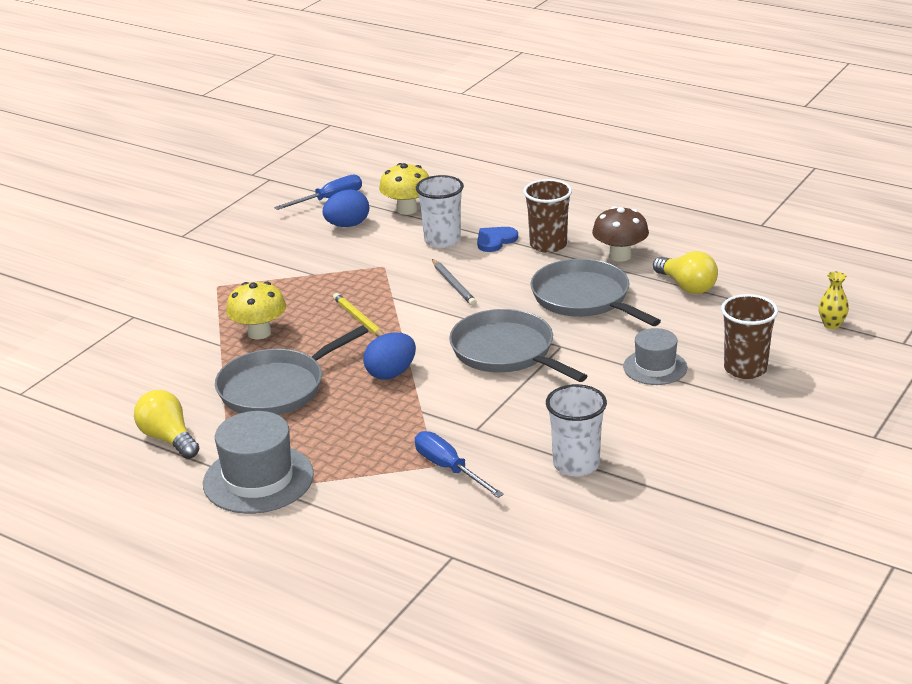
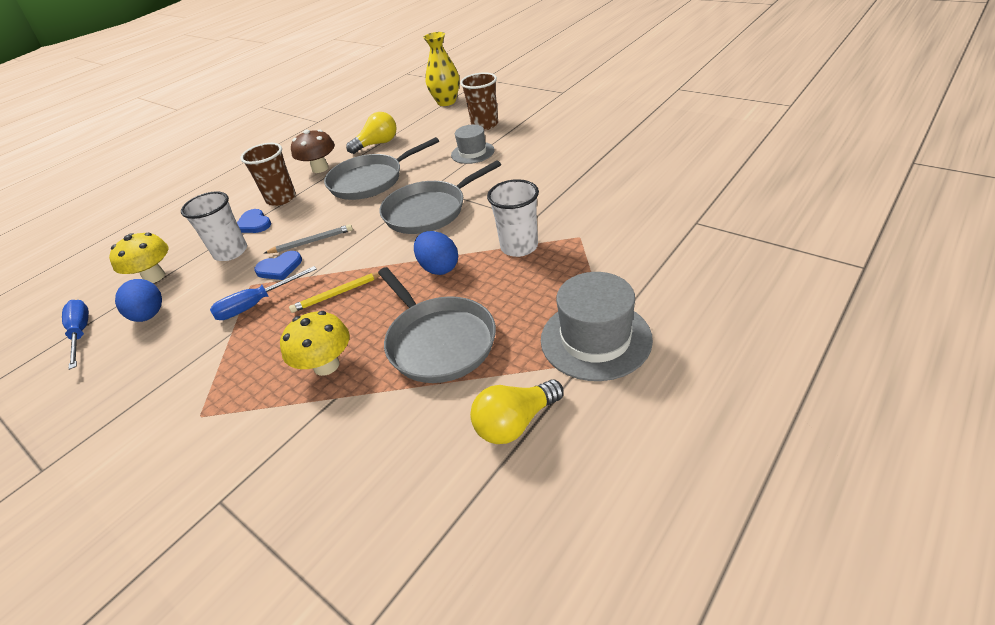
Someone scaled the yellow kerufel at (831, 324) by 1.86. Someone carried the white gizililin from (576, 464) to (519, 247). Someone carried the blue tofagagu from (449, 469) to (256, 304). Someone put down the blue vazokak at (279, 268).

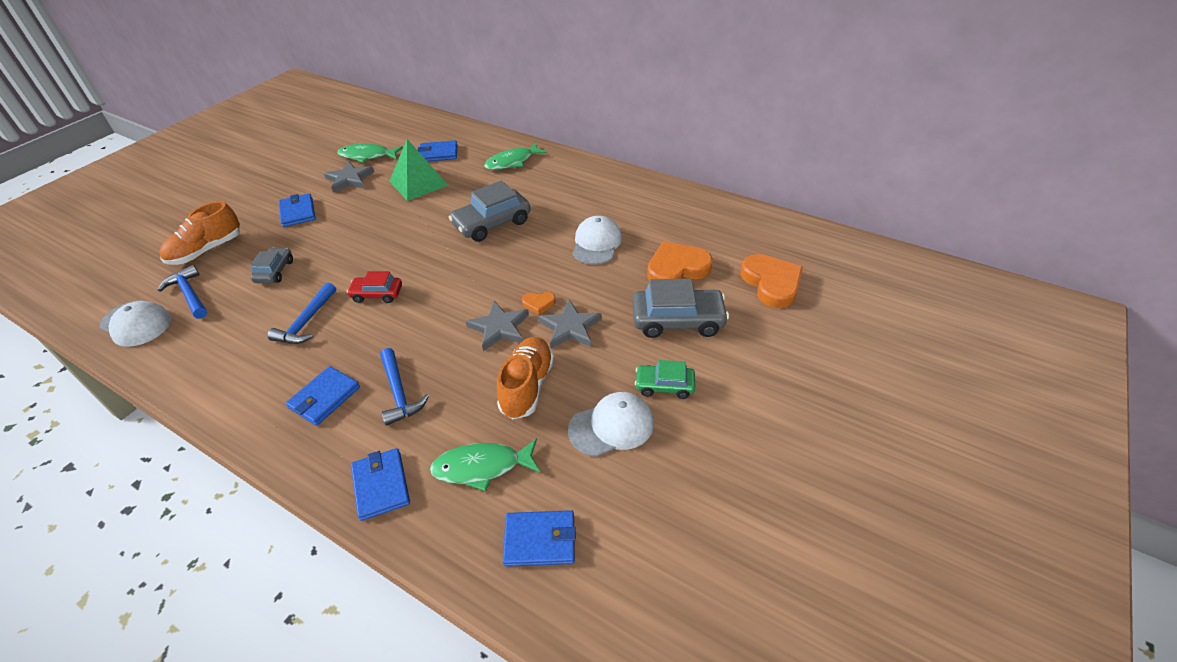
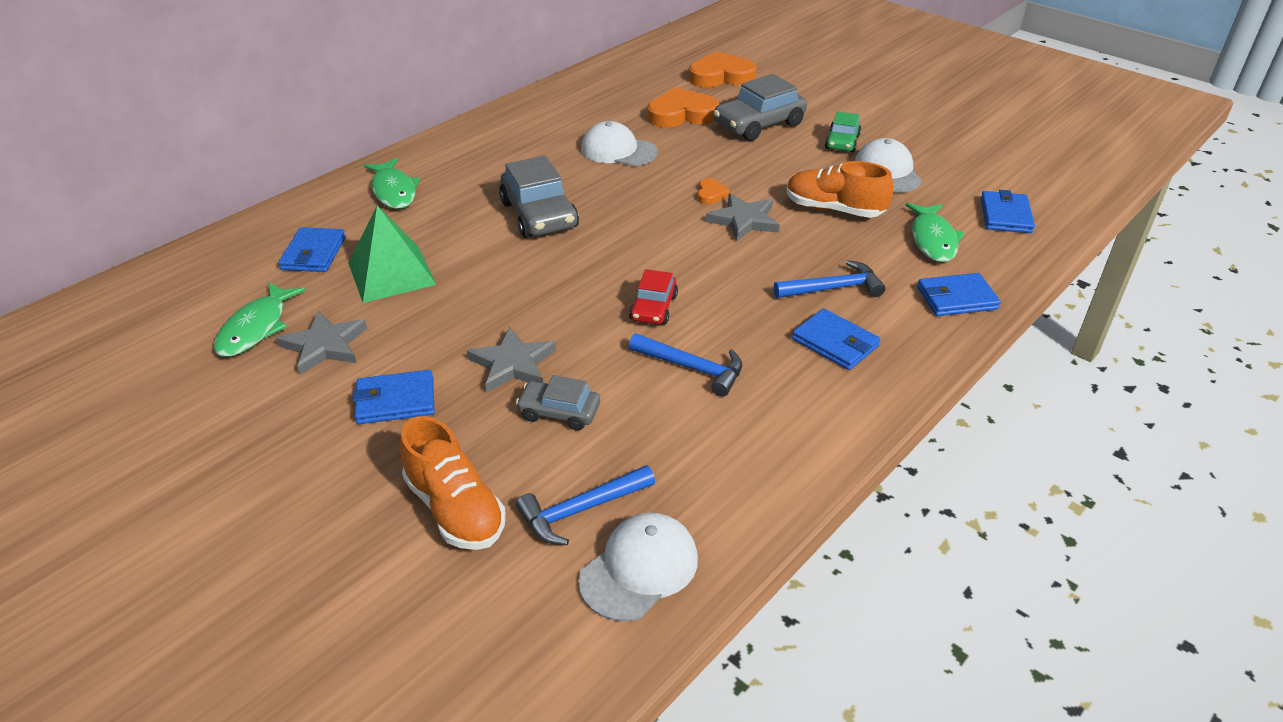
Someone rotated the orange vazokak at (677, 268) by 90 degrees clockwise. Someone rotated the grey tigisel at (677, 320) by 135 degrees counterclockwise. Someone carried the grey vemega from (570, 328) to (513, 364).

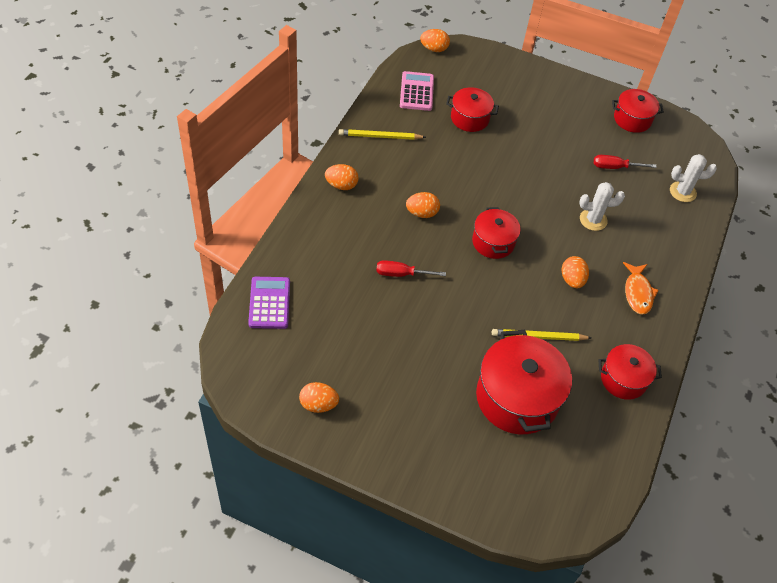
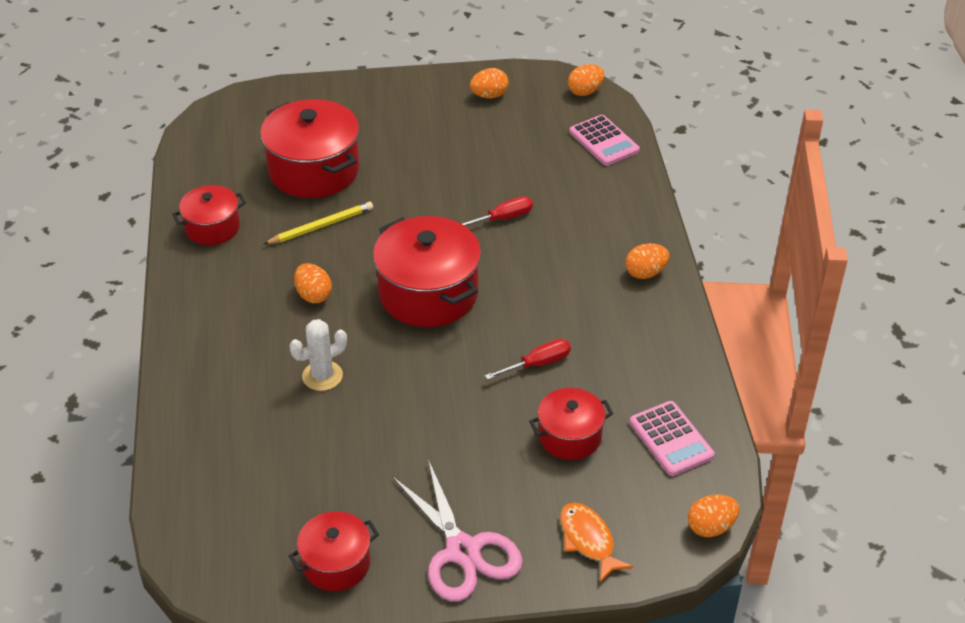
Someone took away the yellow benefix at (380, 136). Someone took away the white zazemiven at (682, 192). Someone carried the red tofagagu from (615, 167) to (537, 364). Someone carried the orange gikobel from (422, 213) to (585, 91). Someone scaled the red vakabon at (493, 242) by 1.74. Someone carried the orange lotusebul from (638, 293) to (588, 540). Someone repainted the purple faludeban at (269, 303), which became the pink faludeban at (604, 141). Someone put down the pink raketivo at (462, 551).

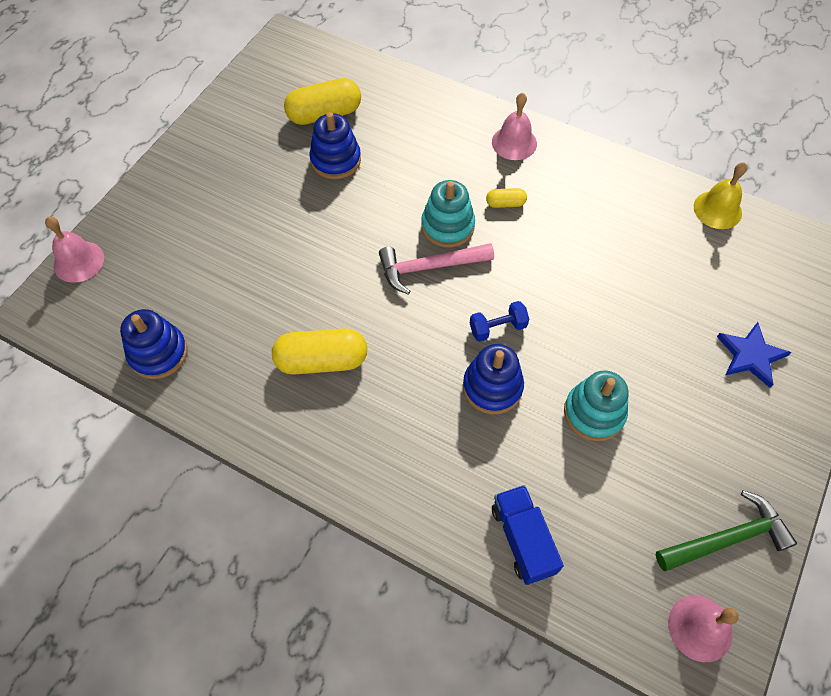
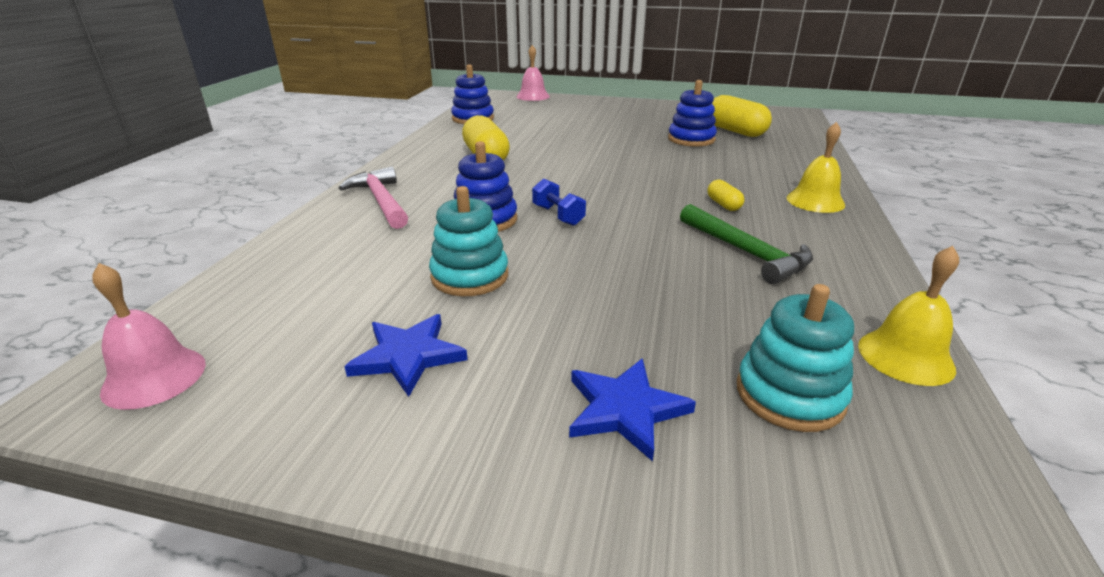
Someone repainted the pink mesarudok at (514, 142), which became the yellow mesarudok at (815, 201). Someone carried the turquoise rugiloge from (447, 226) to (789, 394). Someone carried the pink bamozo from (429, 267) to (381, 201). Someone took away the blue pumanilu at (522, 539). Someone carried the green bamozo from (727, 538) to (746, 252). Someone put down the blue vemega at (408, 356).

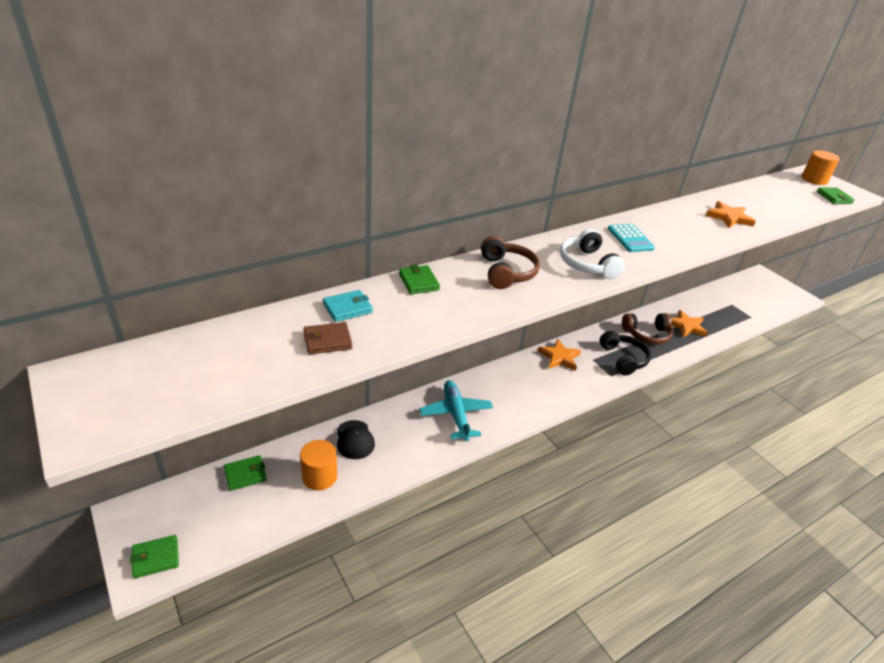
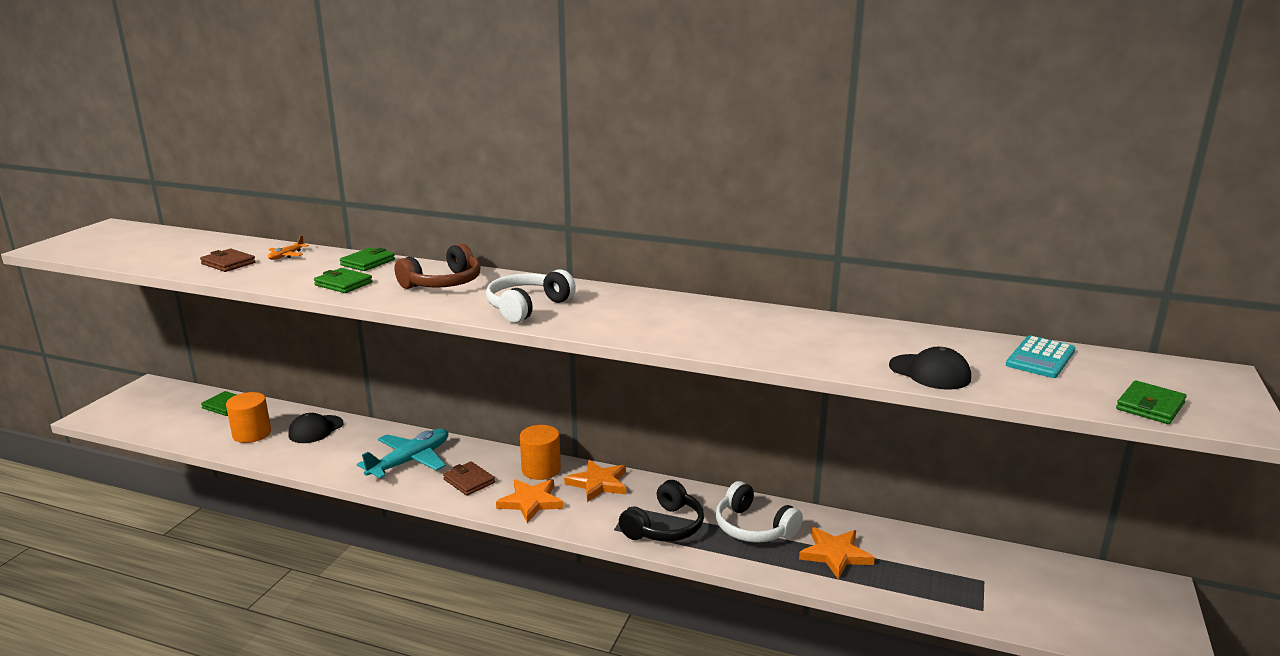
Someone carried the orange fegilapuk from (814, 180) to (541, 469). Someone carried the orange vemega from (729, 217) to (531, 502). Someone carried the turquoise faludeban from (630, 238) to (1040, 358). Someone swapped the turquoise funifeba at (347, 308) for the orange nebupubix at (286, 255). Someone repainted the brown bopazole at (646, 334), which became the white bopazole at (753, 528). Someone carried the green funifeba from (156, 558) to (343, 284). Someone put down the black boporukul at (929, 372). Someone put down the brown funifeba at (469, 481).

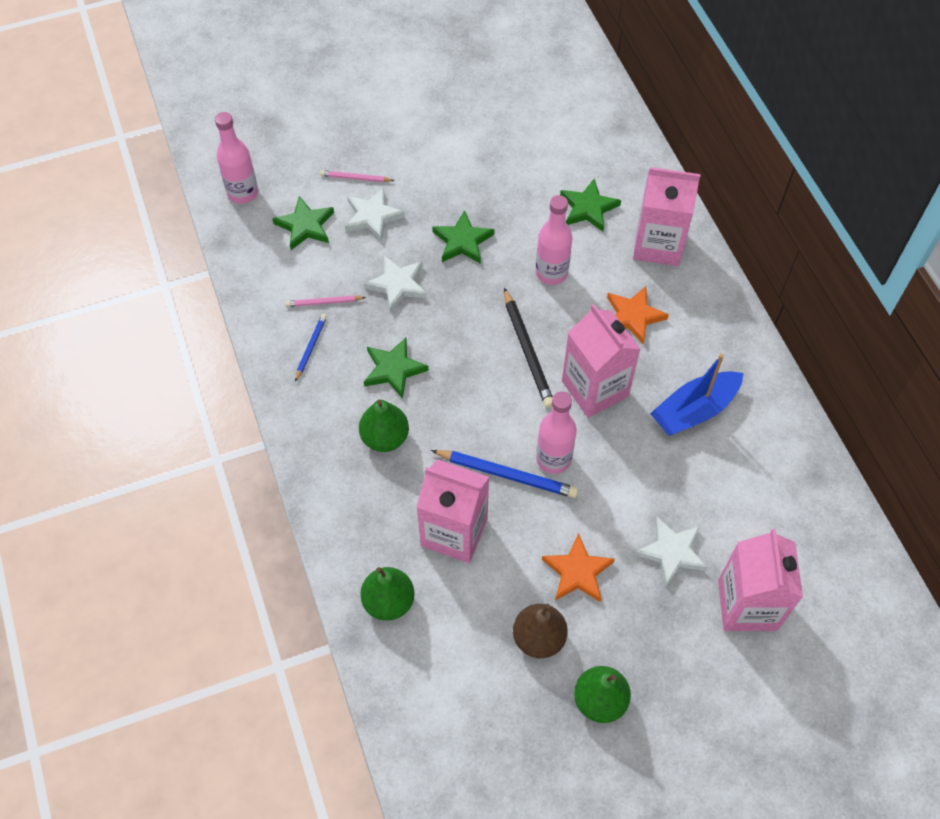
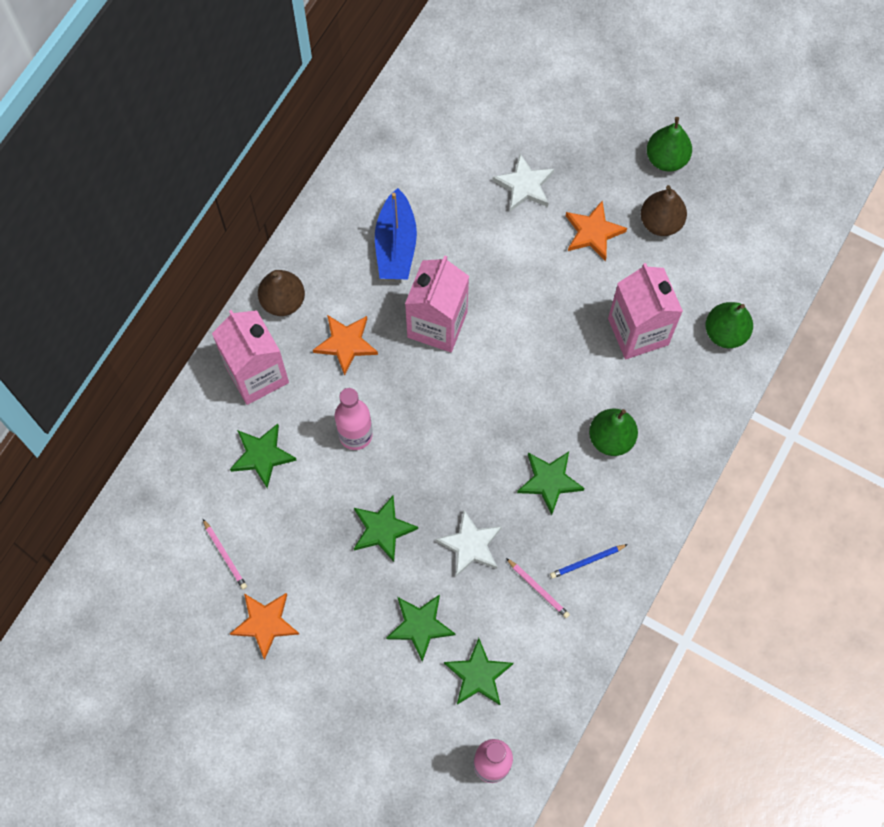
Someone carried the pink benefix from (355, 178) to (225, 555). Someone repainted the white vemega at (373, 216), which became the green vemega at (420, 626). Someone took away the black benefix at (527, 350). Someone rotated the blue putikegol at (694, 410) by 75 degrees clockwise. Someone took away the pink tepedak at (553, 459). Someone took away the blue benefix at (507, 475). Someone took away the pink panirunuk at (747, 605). Someone put down the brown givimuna at (283, 301). Someone put down the orange vemega at (265, 623).

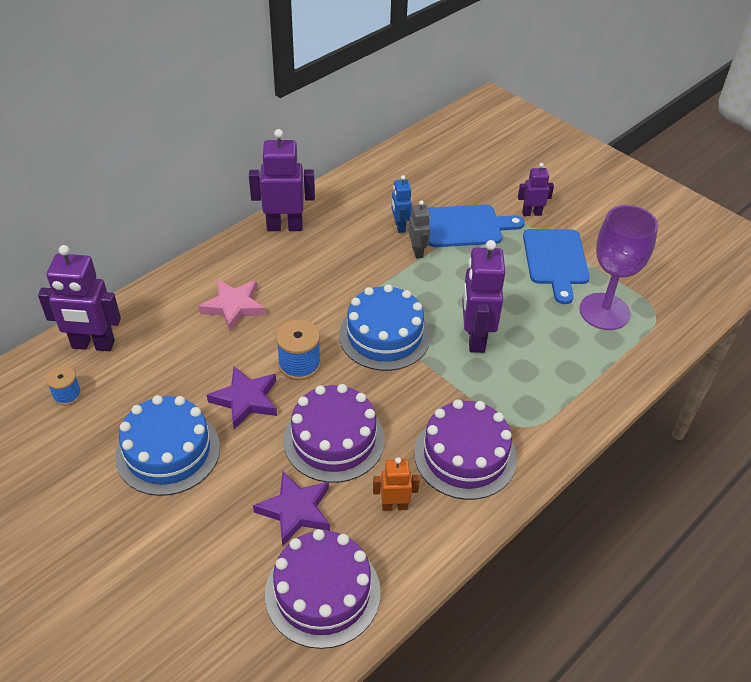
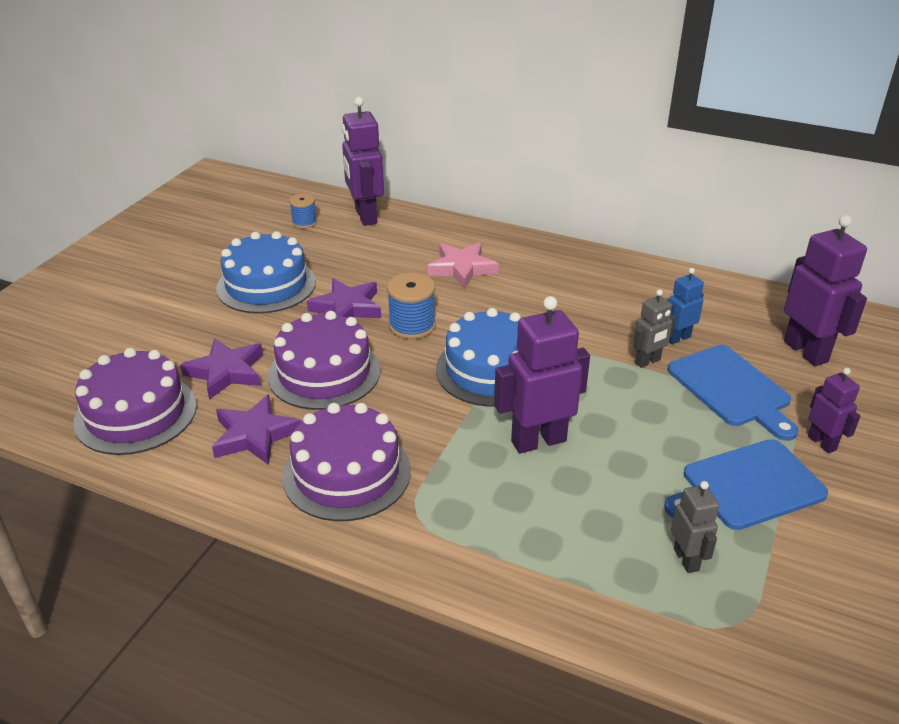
Someone carried the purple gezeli from (284, 226) to (806, 351). Someone swapped the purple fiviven at (604, 311) for the grey gezeli at (686, 559). Someone swapped the orange gezeli at (394, 506) for the purple vemega at (255, 435).

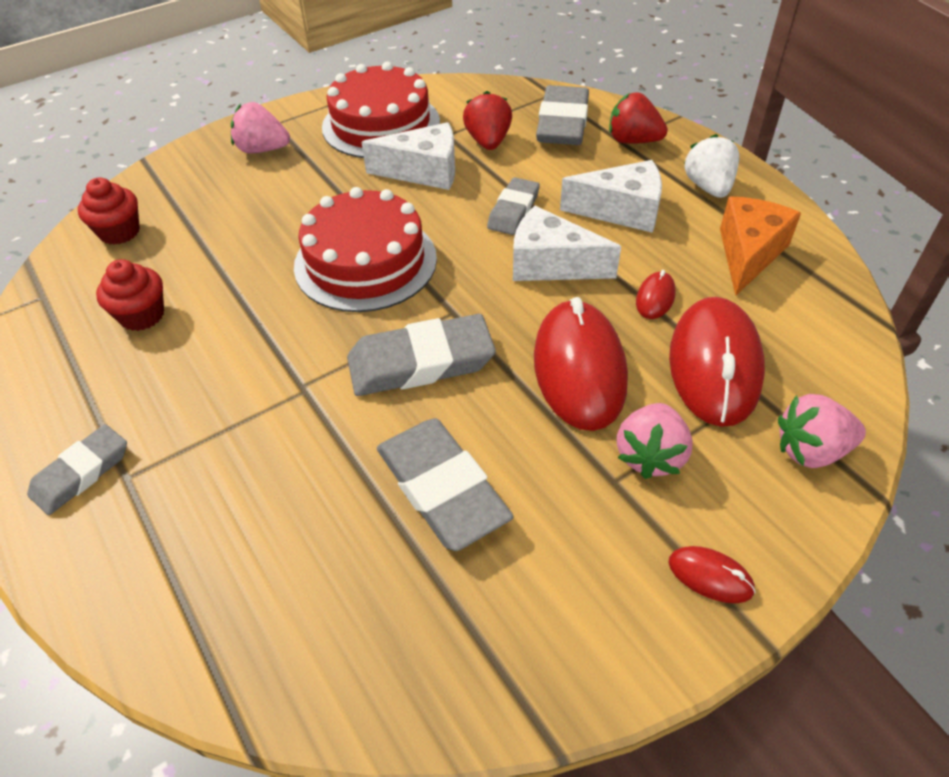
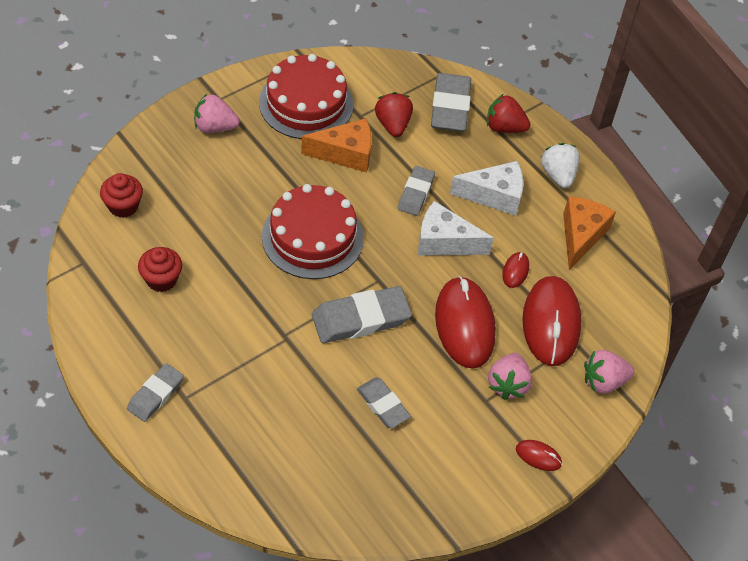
Someone repainted the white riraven at (424, 171), which became the orange riraven at (345, 154). Someone scaled the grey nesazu at (442, 488) by 0.62.

